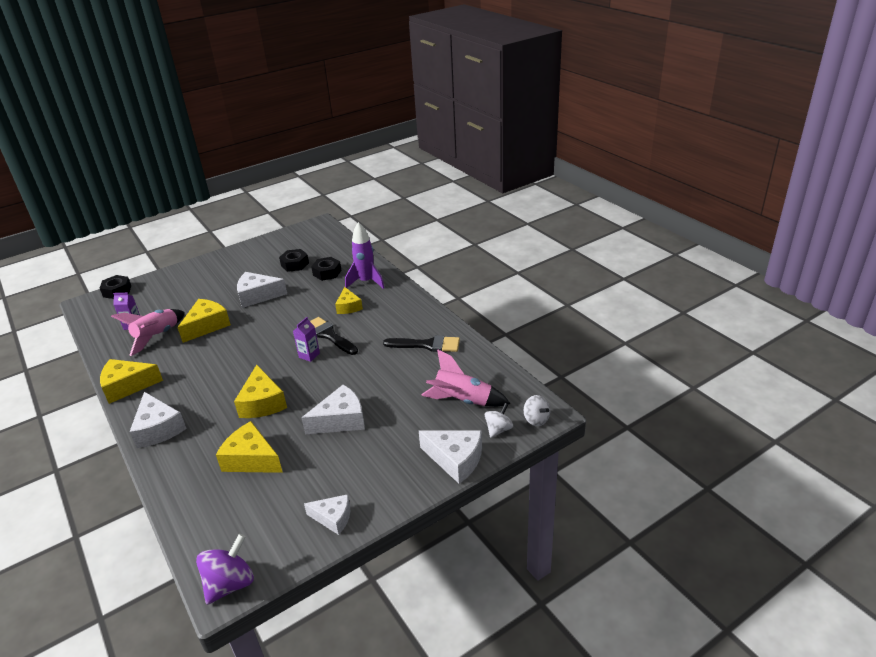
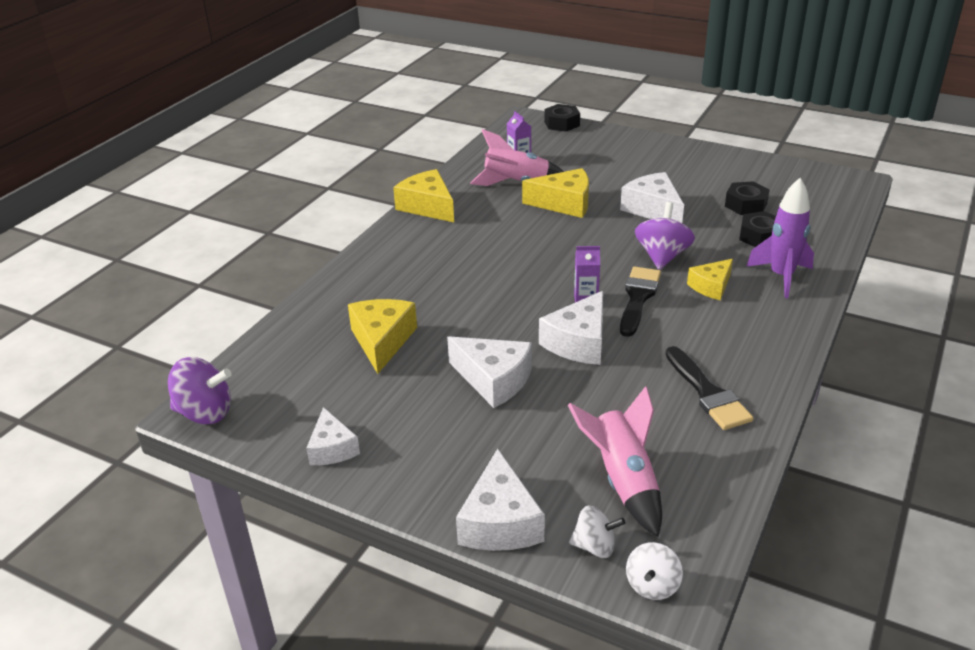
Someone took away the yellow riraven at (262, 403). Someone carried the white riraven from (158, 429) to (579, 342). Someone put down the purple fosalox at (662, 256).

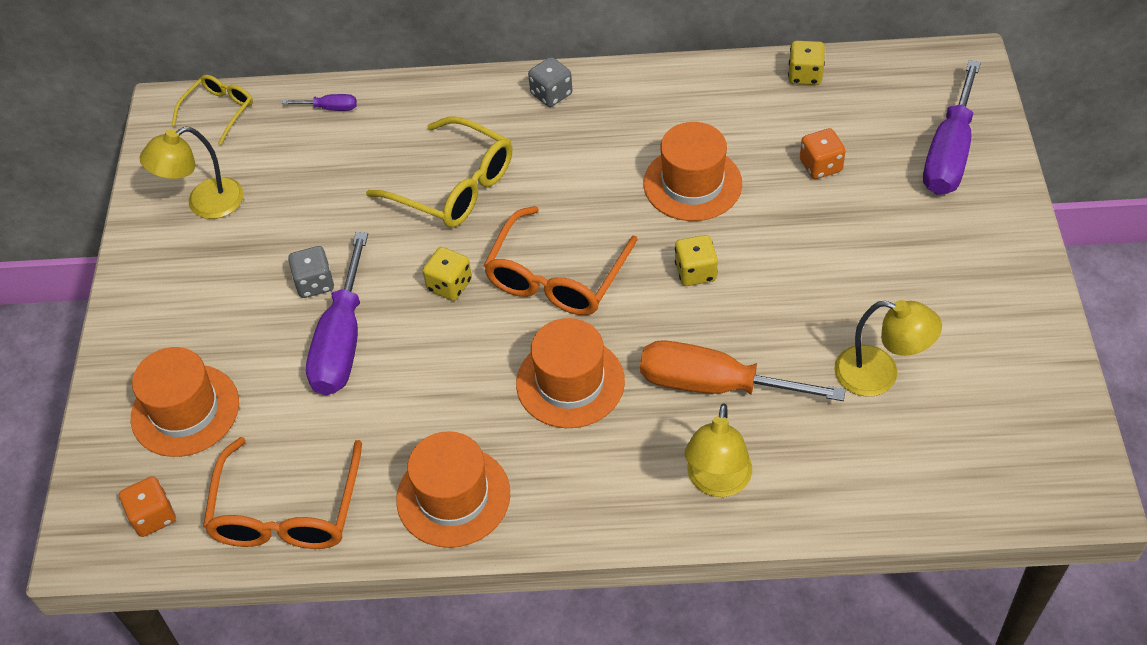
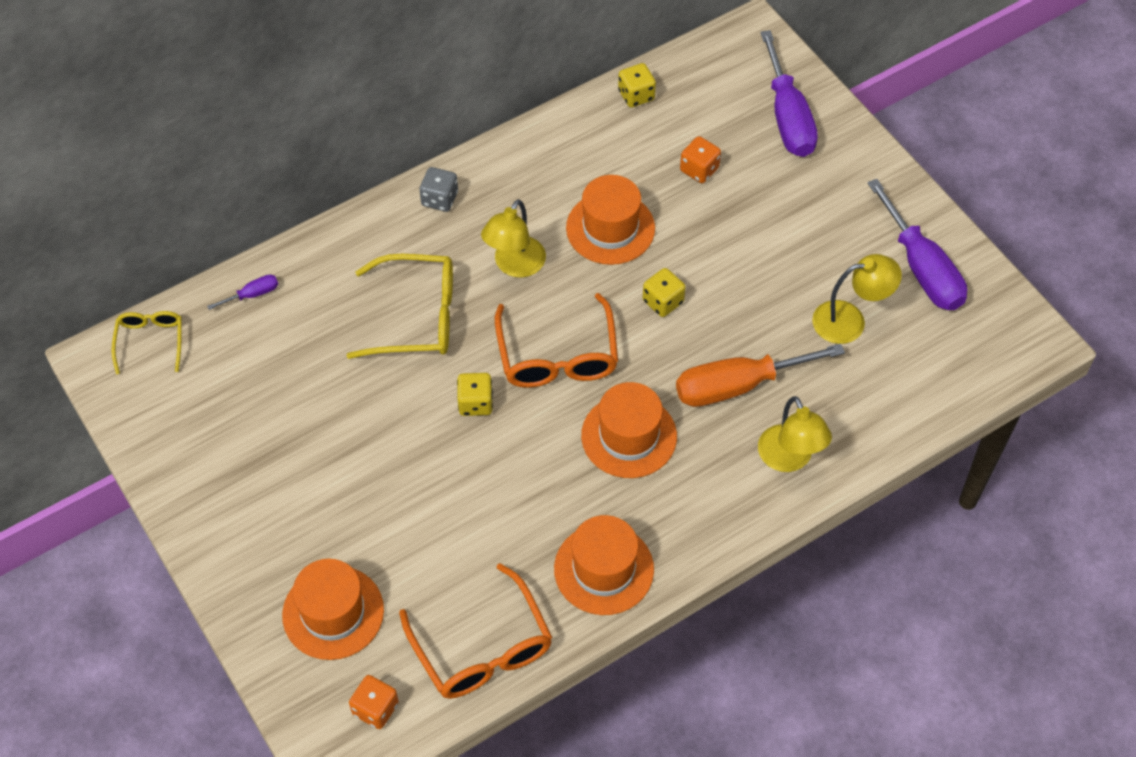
Someone carried the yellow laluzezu from (204, 204) to (515, 266). Someone carried the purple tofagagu from (342, 341) to (921, 268). Someone took away the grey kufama at (314, 283).

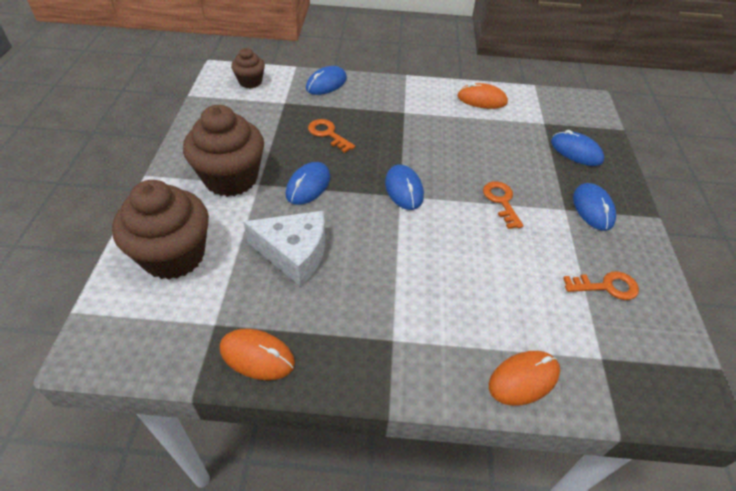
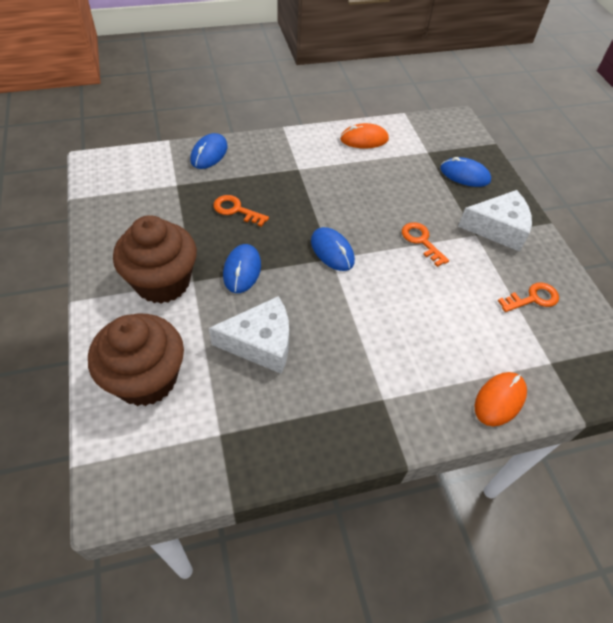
Someone took away the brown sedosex at (250, 82). Someone swapped the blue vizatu at (593, 208) for the white riraven at (497, 228). Someone took away the orange vizatu at (257, 356).

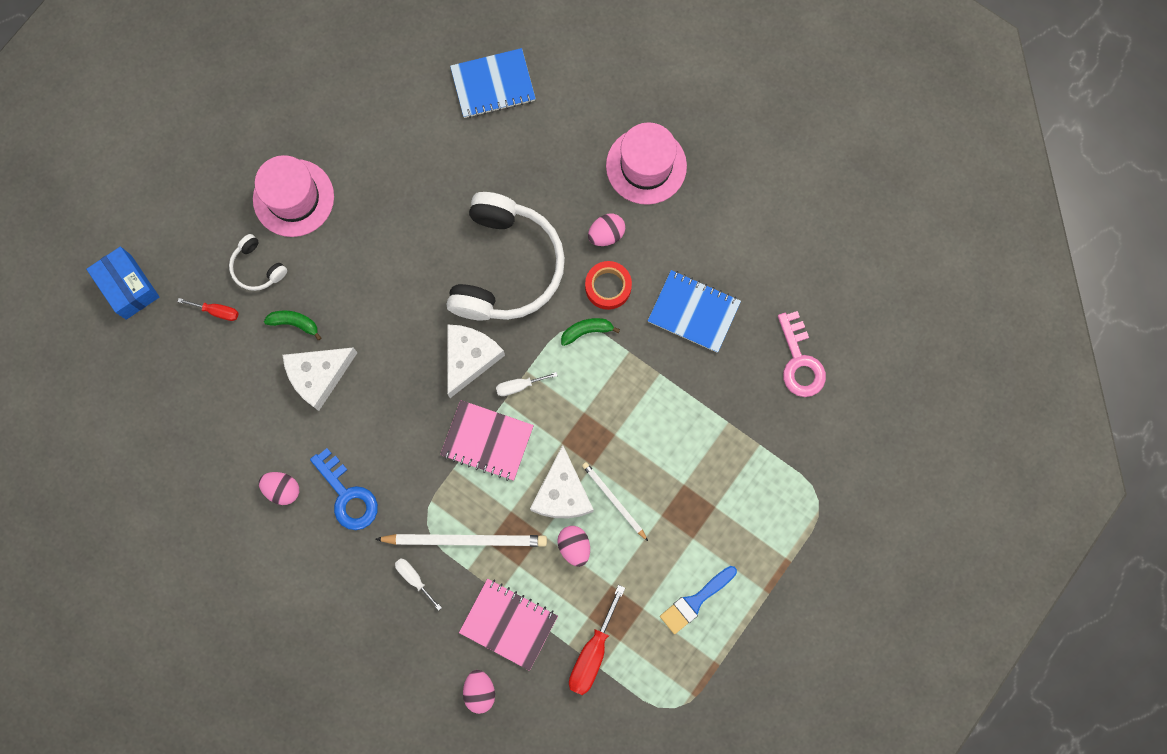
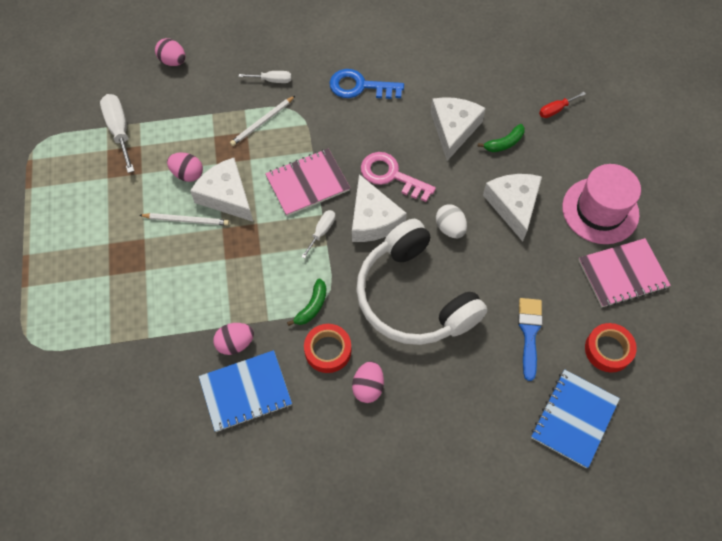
Someone took away the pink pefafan at (646, 166). Someone took away the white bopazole at (257, 268). Someone took away the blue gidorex at (128, 287). Someone carried the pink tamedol from (799, 361) to (391, 175). Someone carried the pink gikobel from (282, 489) to (235, 343). Someone scaled the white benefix at (465, 540) by 0.59. Someone carried the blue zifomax from (695, 601) to (529, 333). Someone carried the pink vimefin from (509, 623) to (622, 274). Someone repainted the red tofagagu at (592, 652), which became the white tofagagu at (119, 130). Someone put down the white riraven at (513, 205). Someone put down the white gikobel at (450, 228). Someone put down the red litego at (608, 350).

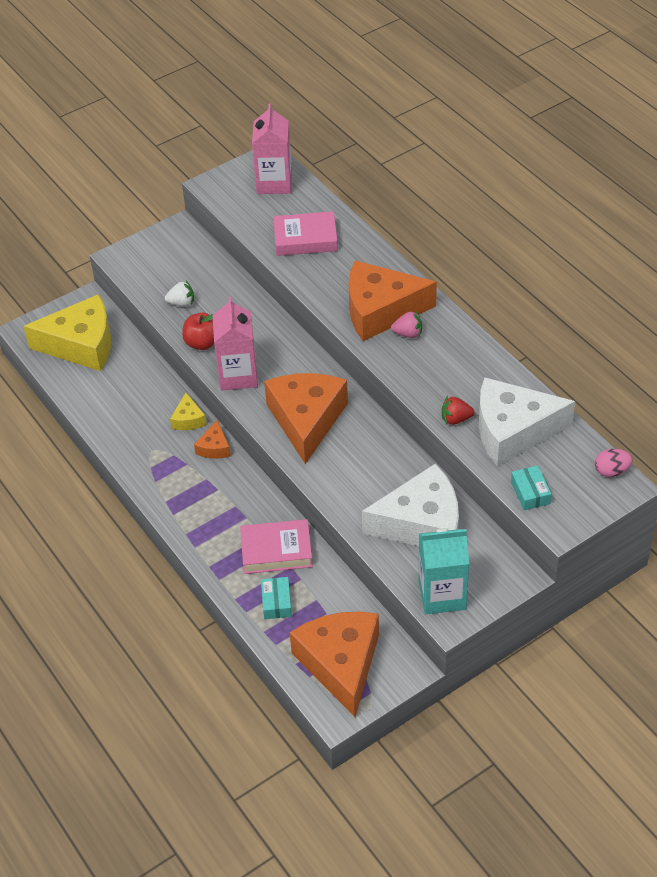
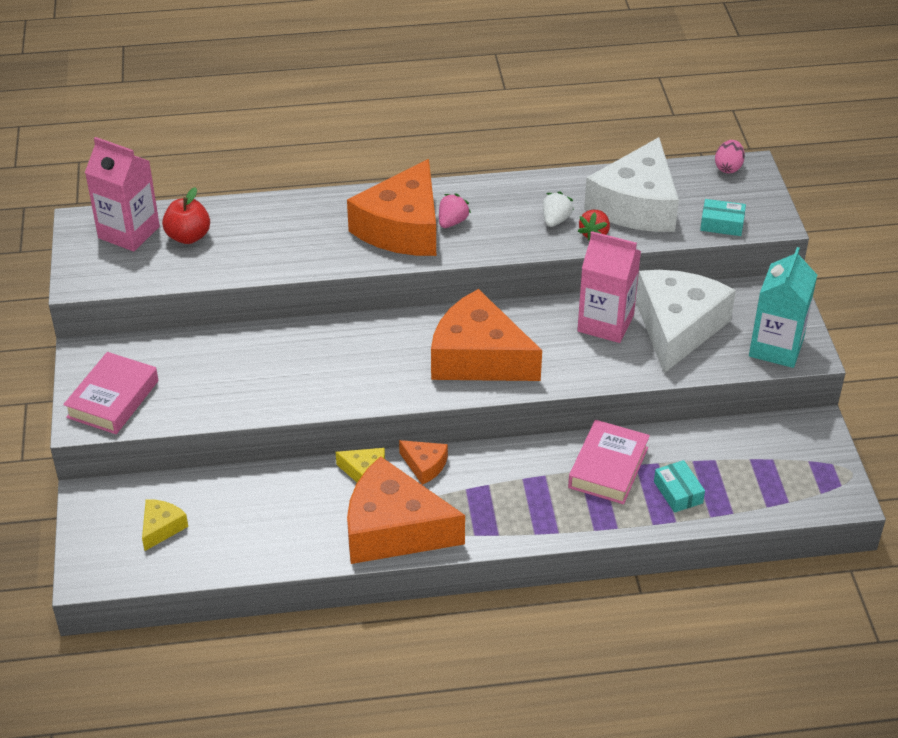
Someone carried the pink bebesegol from (305, 239) to (113, 399). Someone carried the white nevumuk from (182, 303) to (555, 220). Someone scaled the yellow riraven at (81, 344) by 0.44. Someone carried the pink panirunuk from (238, 375) to (605, 323). Someone carried the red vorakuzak from (202, 343) to (188, 236). Someone rotated the turquoise gidorex at (276, 602) by 45 degrees clockwise. Someone carried the orange riraven from (340, 663) to (393, 529).

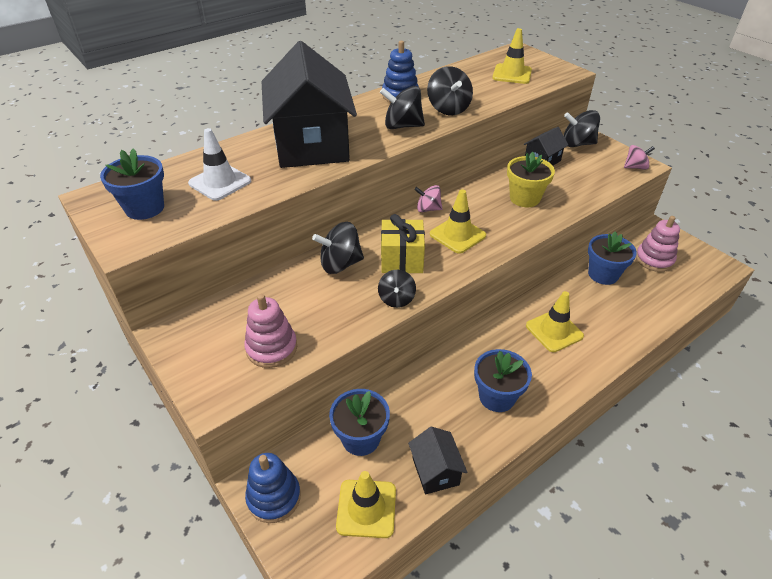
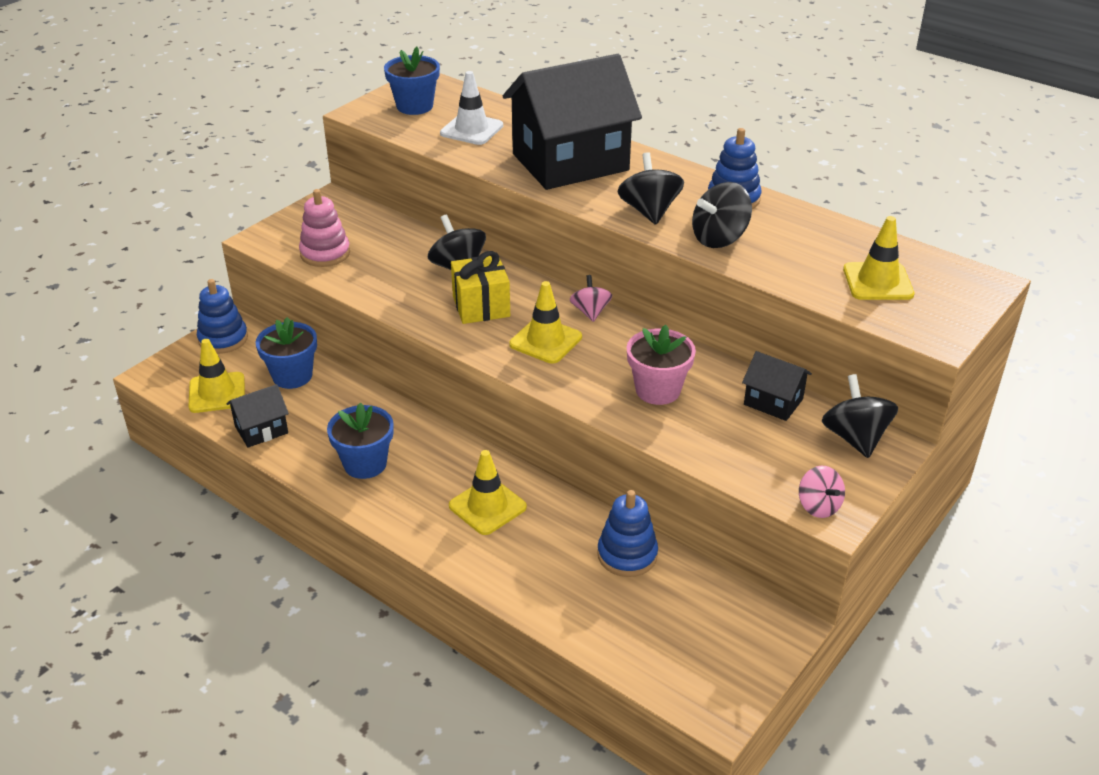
Someone repainted the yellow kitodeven at (524, 198), which became the pink kitodeven at (657, 390). Someone took away the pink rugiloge at (654, 260). Someone swapped the blue kitodeven at (603, 274) for the blue rugiloge at (627, 555). Someone took away the black fosalox at (396, 299).

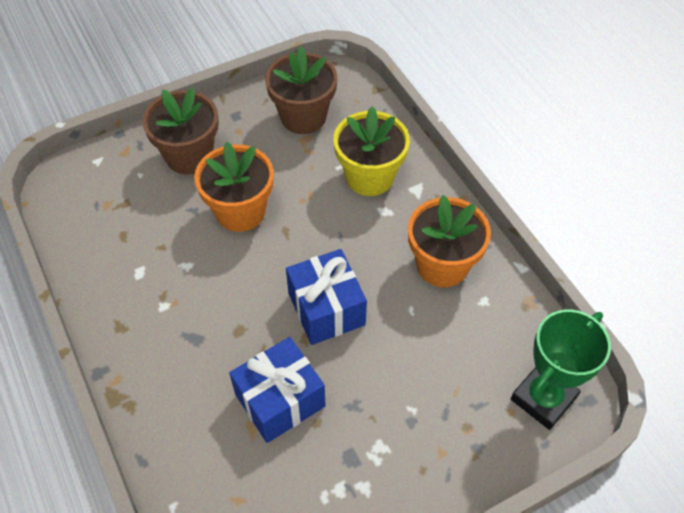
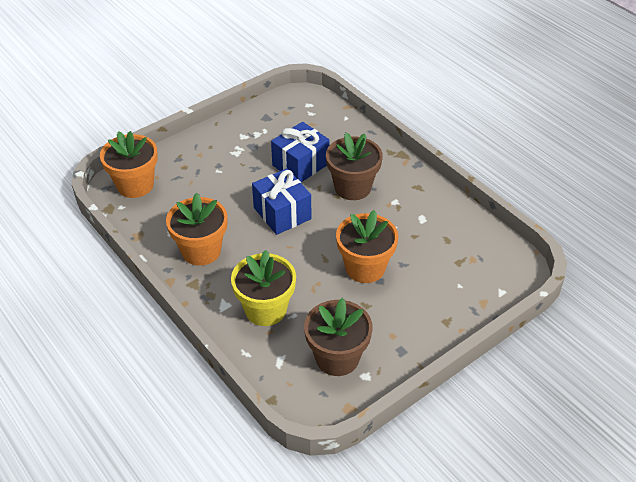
Someone carried the brown kitodeven from (189, 156) to (352, 187). Someone swapped the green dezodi at (543, 398) for the orange kitodeven at (135, 185).

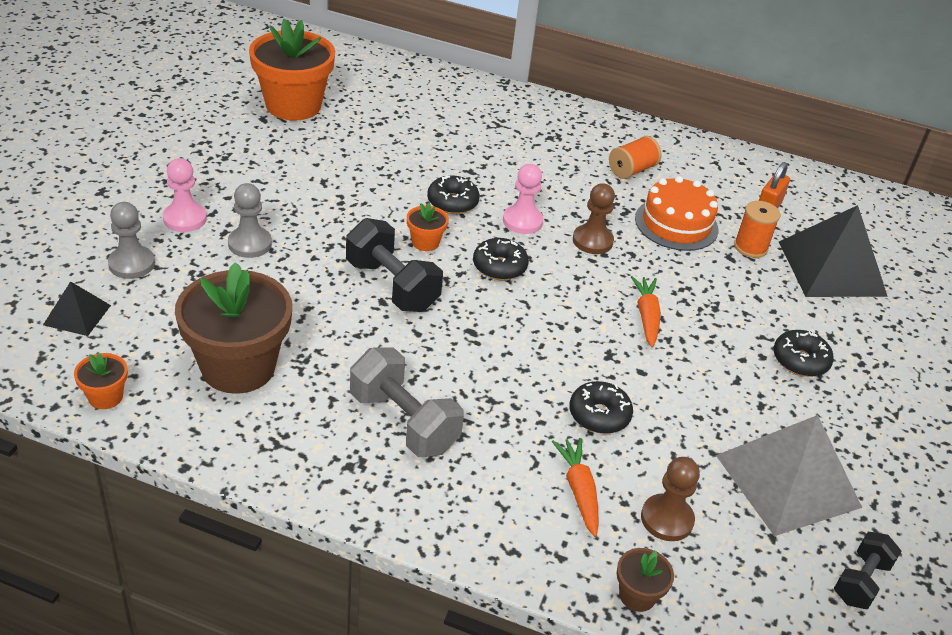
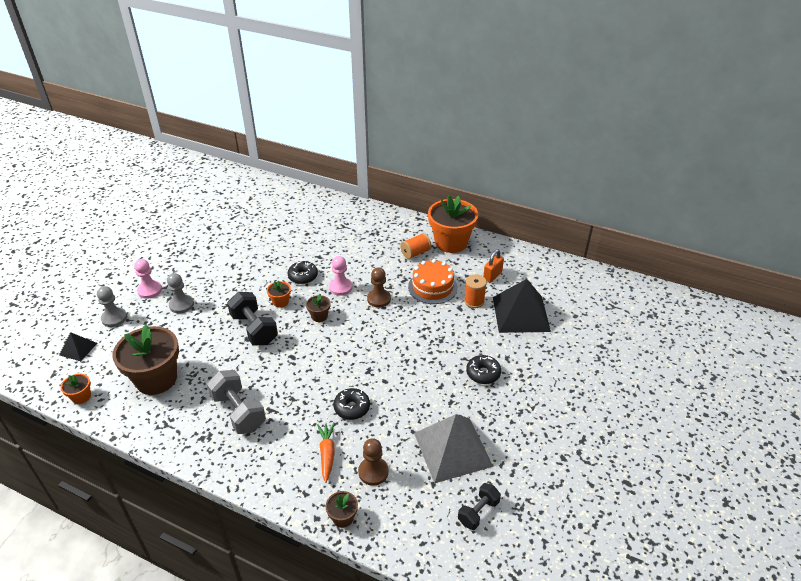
Someone carried the orange kitodeven from (293, 105) to (451, 242). Someone swapped the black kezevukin at (499, 266) for the brown kitodeven at (319, 316). Someone took away the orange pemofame at (646, 316).

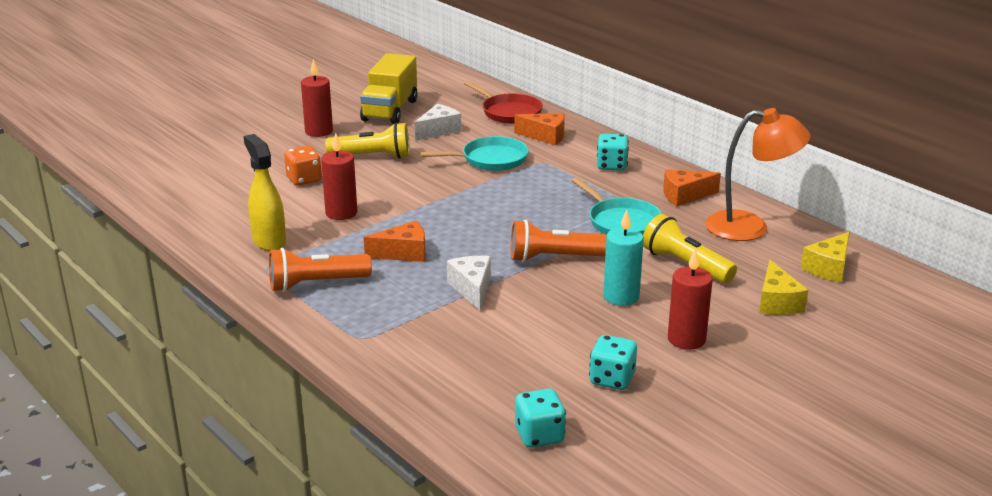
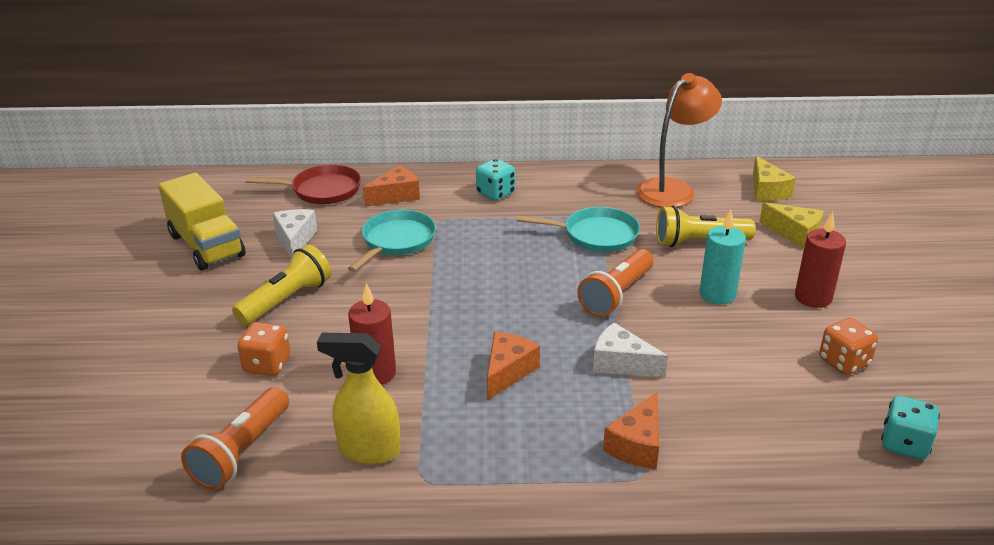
Someone took away the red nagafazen at (319, 131). Someone carried the orange riraven from (684, 196) to (637, 445). Someone carried the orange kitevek from (316, 284) to (242, 452). Someone repainted the turquoise kufama at (612, 379), which became the orange kufama at (844, 362).

